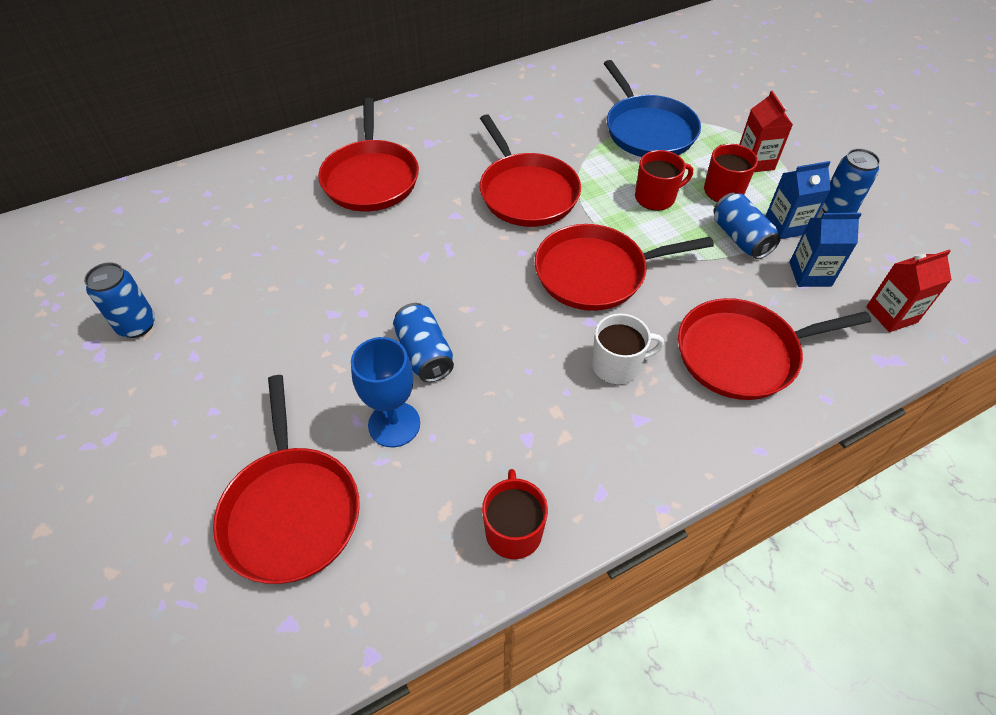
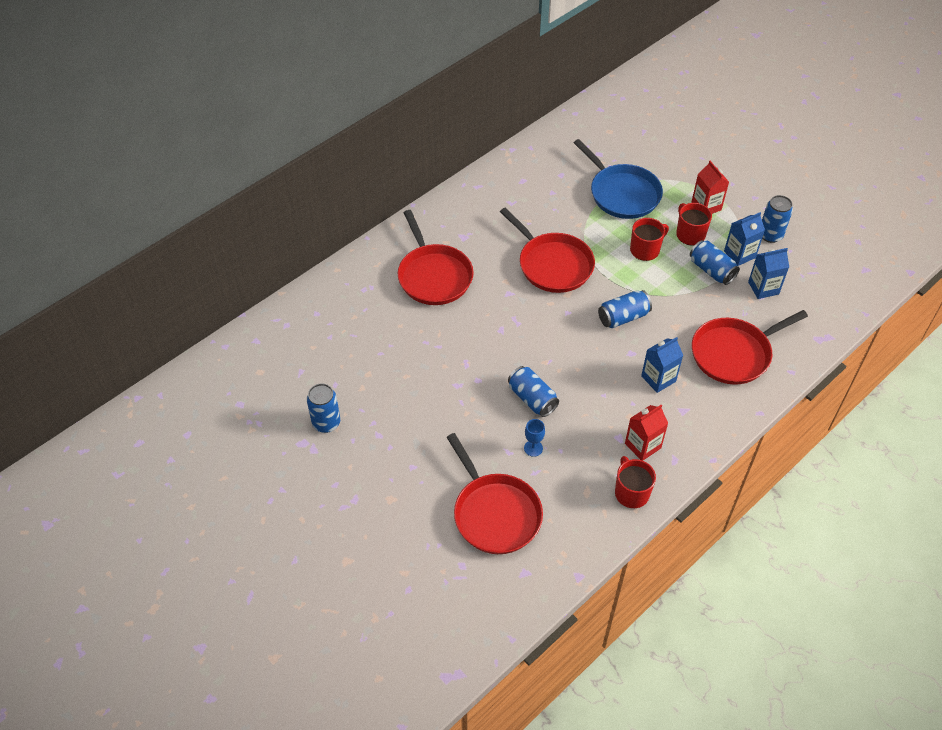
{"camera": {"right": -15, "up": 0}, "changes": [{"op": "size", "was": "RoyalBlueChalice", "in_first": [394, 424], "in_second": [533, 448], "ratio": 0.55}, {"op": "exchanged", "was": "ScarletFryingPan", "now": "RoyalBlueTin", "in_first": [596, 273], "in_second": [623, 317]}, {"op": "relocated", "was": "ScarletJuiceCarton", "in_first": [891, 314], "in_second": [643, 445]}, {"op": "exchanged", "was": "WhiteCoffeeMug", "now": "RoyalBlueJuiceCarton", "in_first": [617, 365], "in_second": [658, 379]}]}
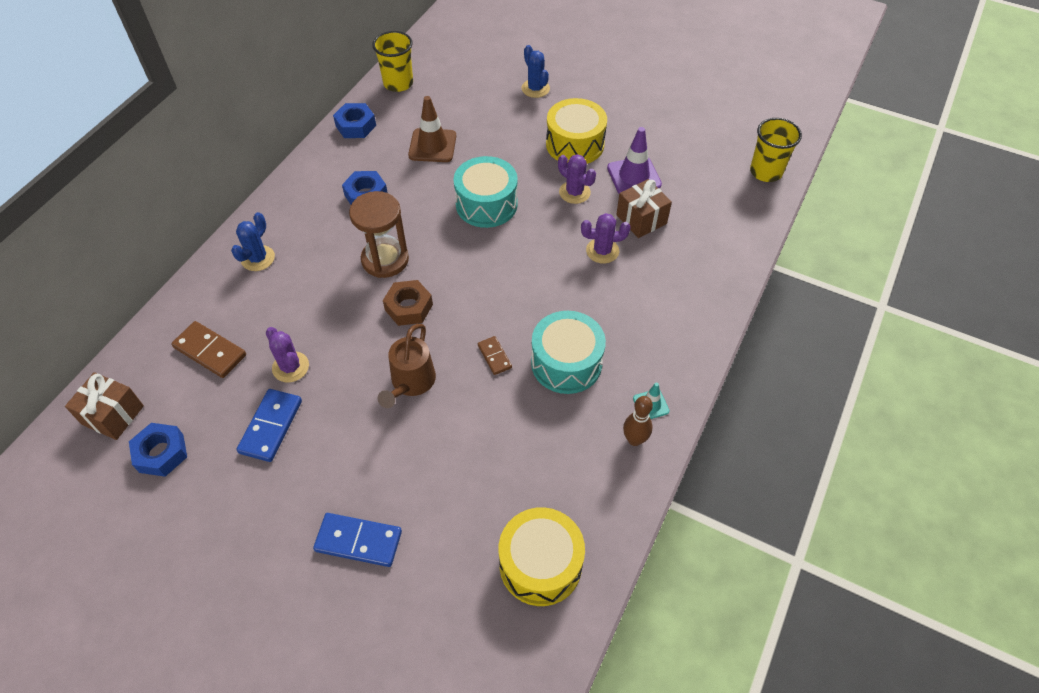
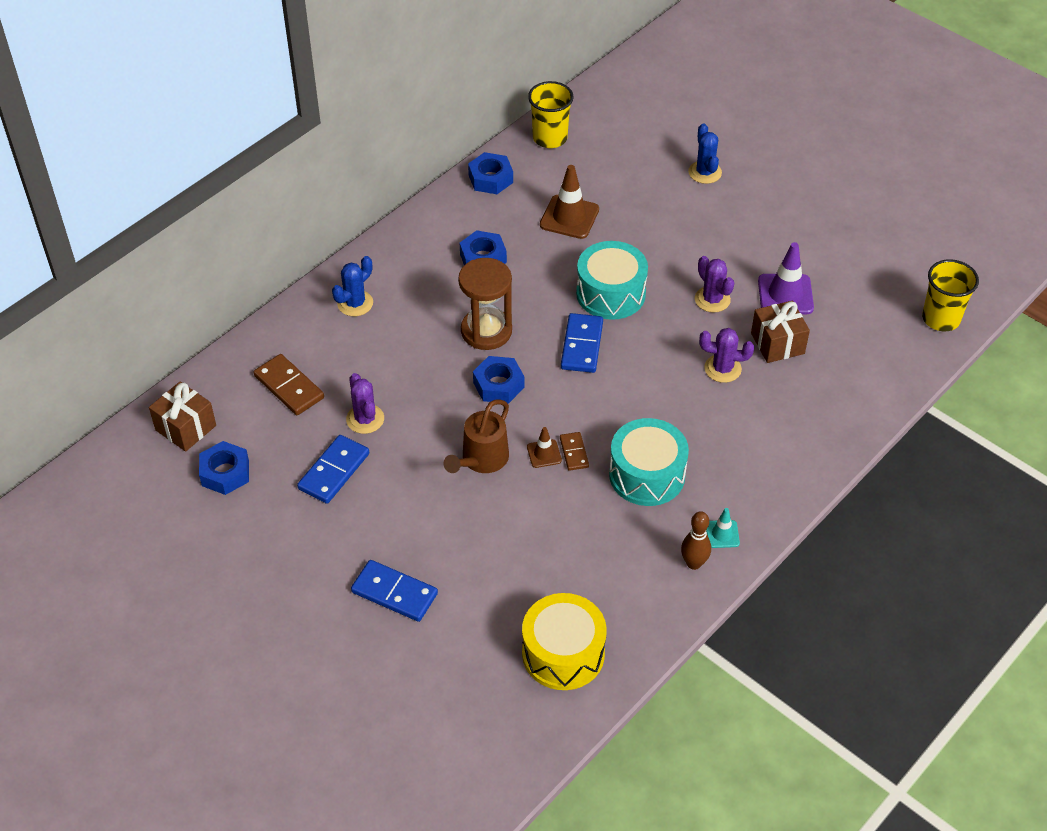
{"camera": {"right": 15, "up": -5}, "changes": [{"op": "colour", "was": "BrownHexNut", "now": "RoyalBlueHexNut", "in_first": [408, 307], "in_second": [498, 385]}, {"op": "appeared", "now": "BrownSafetyCone", "in_second": [544, 454]}, {"op": "appeared", "now": "RoyalBlueDominoPiece", "in_second": [581, 345]}, {"op": "missing", "was": "GoldenToyDrum", "in_first": [575, 144]}]}
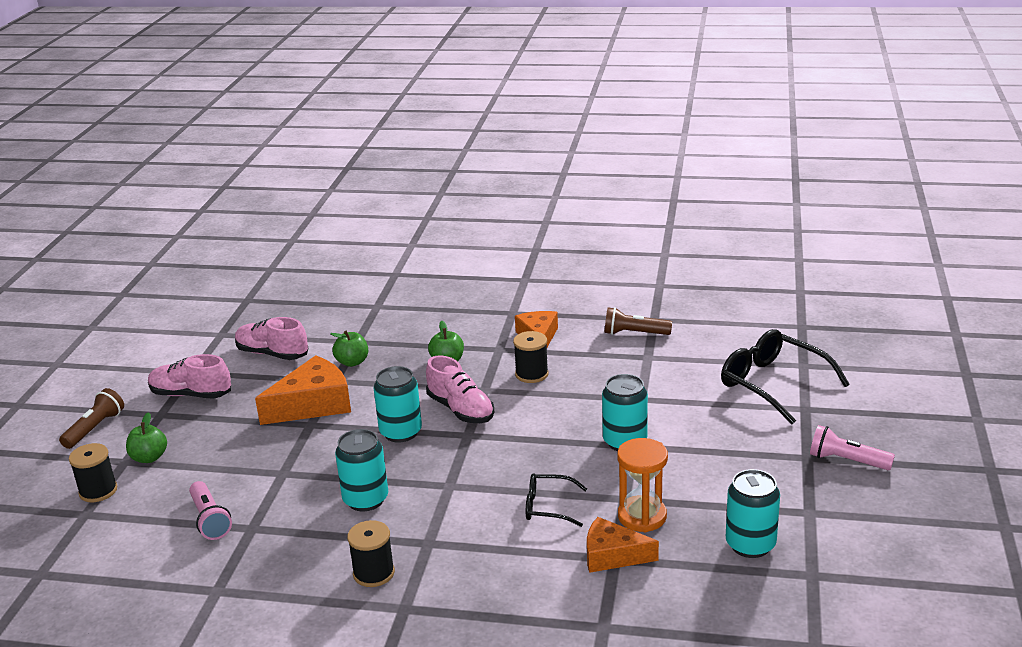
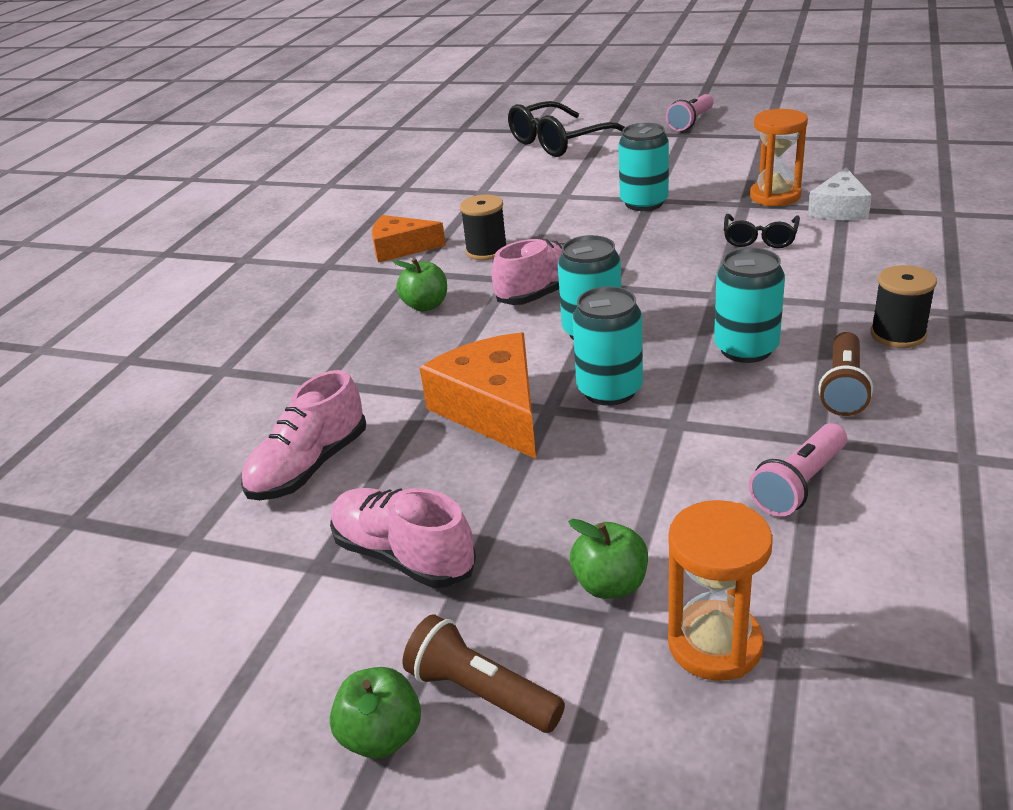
{"camera": {"right": -80, "up": 5}, "changes": [{"op": "spun", "was": "PinkSneaker", "in_first": [191, 394], "in_second": [403, 556], "clockwise": 105}, {"op": "relocated", "was": "GreenApple", "in_first": [352, 362], "in_second": [382, 736]}, {"op": "relocated", "was": "TurquoiseTin", "in_first": [750, 544], "in_second": [609, 390]}, {"op": "exchanged", "was": "BlackSpool", "now": "BrightOrangeHourglass", "in_first": [98, 491], "in_second": [714, 644]}, {"op": "spun", "was": "PinkPocketTorch", "in_first": [210, 520], "in_second": [799, 484], "clockwise": 150}, {"op": "colour", "was": "BrightOrangePieceOfCheese", "now": "WhitePieceOfCheese", "in_first": [612, 555], "in_second": [839, 209]}, {"op": "relocated", "was": "BrownPocketTorch", "in_first": [634, 333], "in_second": [843, 388]}]}
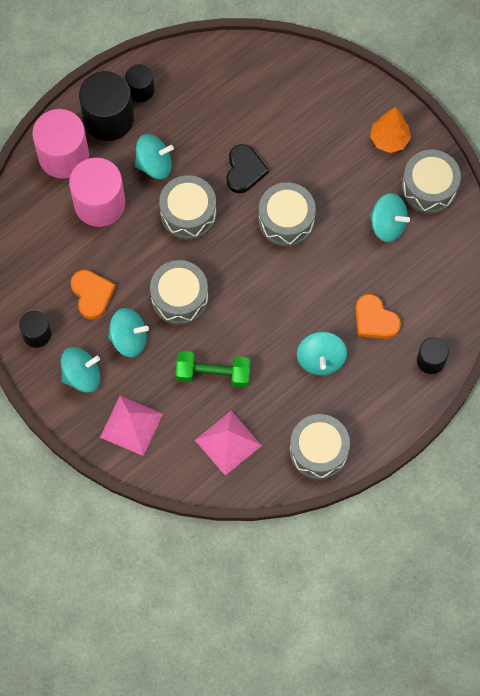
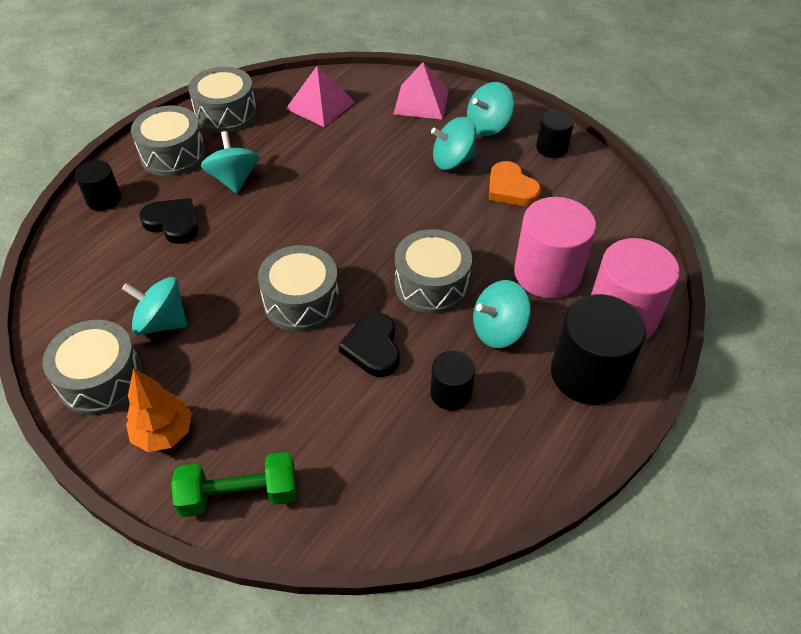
{"camera": {"right": 165, "up": -20}, "changes": [{"op": "relocated", "was": "GreyToyDrum", "in_first": [179, 298], "in_second": [173, 154]}, {"op": "colour", "was": "BrightOrangeHeart", "now": "BlackHeart", "in_first": [375, 320], "in_second": [173, 223]}, {"op": "relocated", "was": "GreenFreeWeight", "in_first": [213, 374], "in_second": [239, 495]}, {"op": "relocated", "was": "BlackCylinder", "in_first": [140, 90], "in_second": [450, 393]}]}
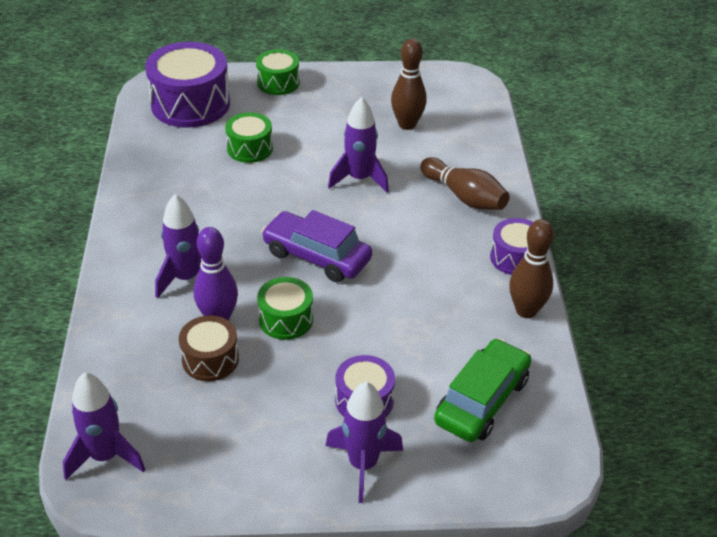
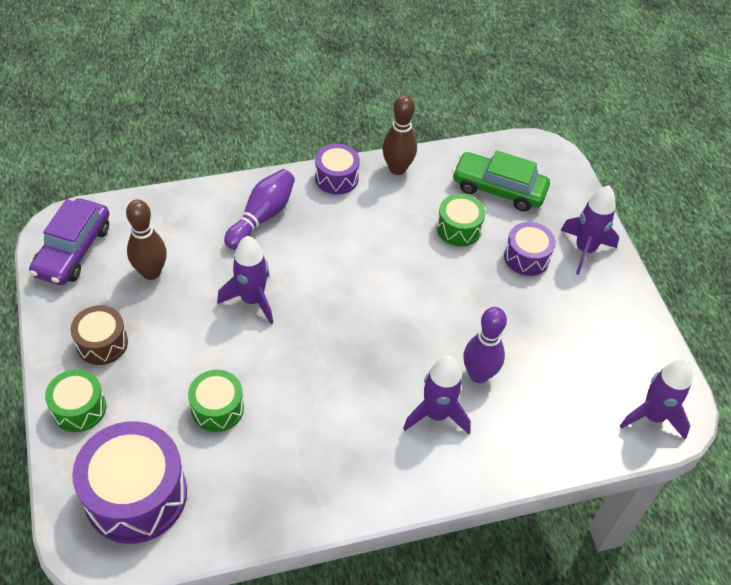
{"camera": {"right": -105, "up": 10}, "changes": [{"op": "relocated", "was": "PurpleCar", "in_first": [317, 256], "in_second": [73, 250]}, {"op": "relocated", "was": "BrownToyDrum", "in_first": [210, 359], "in_second": [102, 343]}, {"op": "colour", "was": "BrownTenpin", "now": "PurpleTenpin", "in_first": [464, 196], "in_second": [262, 217]}, {"op": "relocated", "was": "GreenToyDrum", "in_first": [286, 319], "in_second": [458, 228]}]}
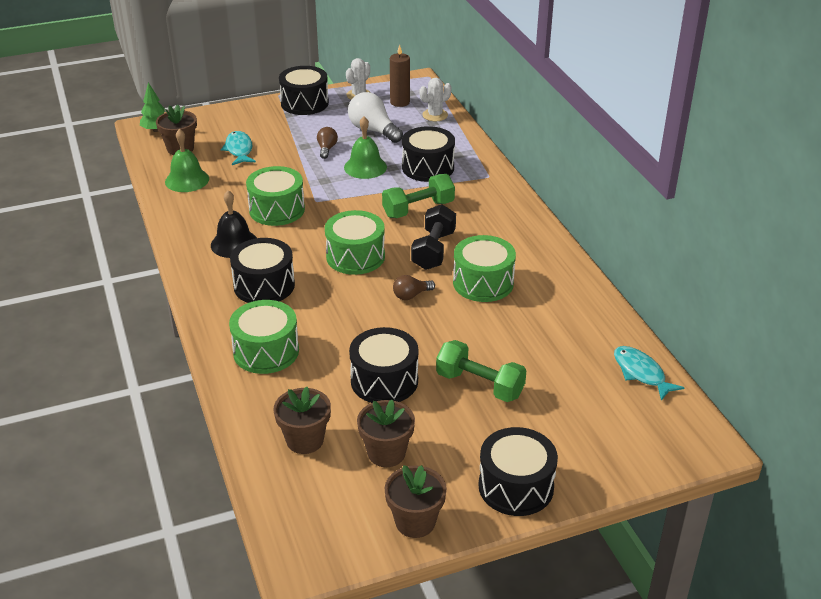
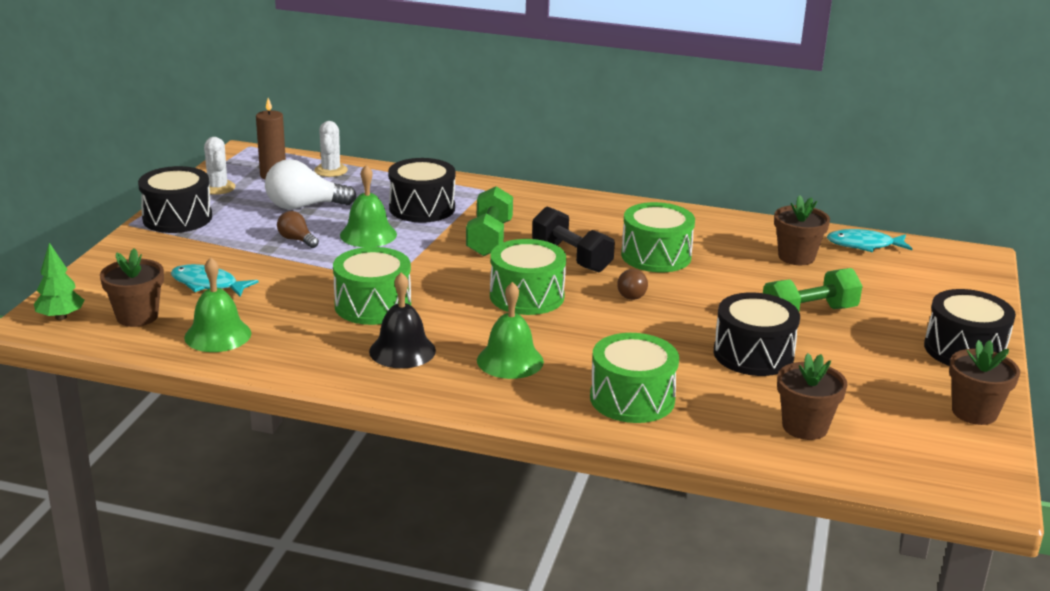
{"camera": {"right": -55, "up": -10}, "changes": [{"op": "exchanged", "was": "BlackToyDrum", "now": "GreenBell", "in_first": [264, 285], "in_second": [510, 361]}, {"op": "relocated", "was": "BrownPottedPlant", "in_first": [386, 453], "in_second": [796, 257]}]}
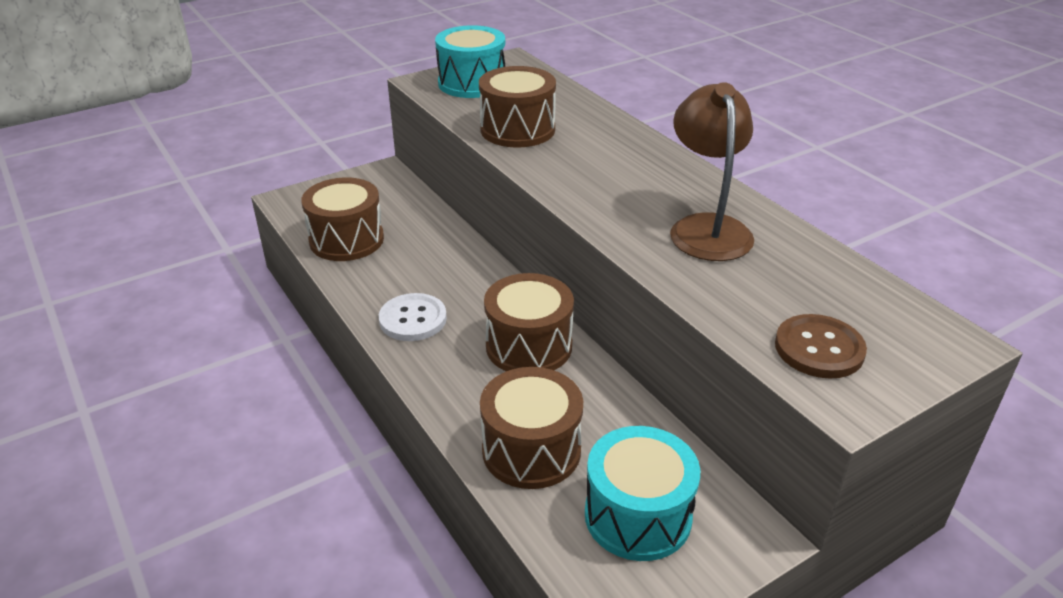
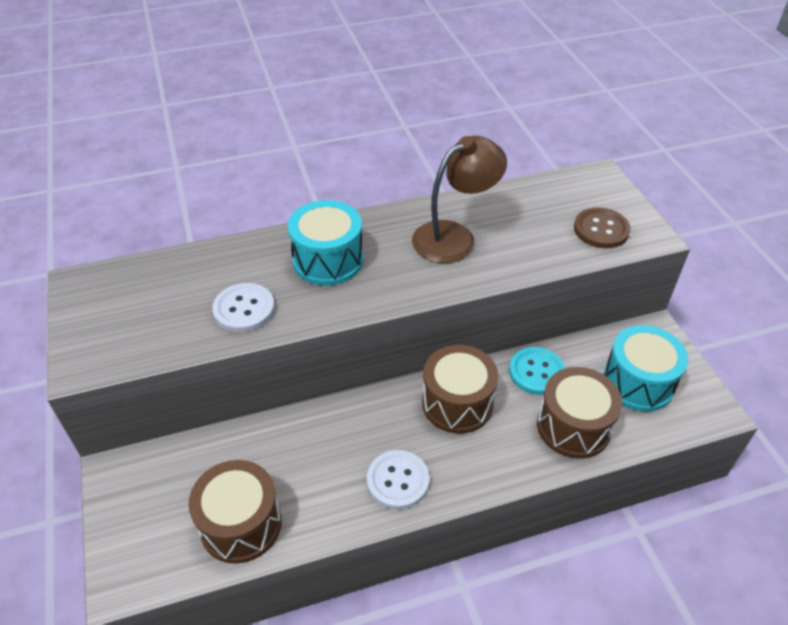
{"camera": {"right": -75, "up": 10}, "changes": [{"op": "exchanged", "was": "BrownToyDrum", "now": "WhiteButton", "in_first": [517, 129], "in_second": [244, 309]}, {"op": "relocated", "was": "TurquoiseToyDrum", "in_first": [472, 83], "in_second": [328, 260]}, {"op": "spun", "was": "BrownDeskLamp", "in_first": [707, 228], "in_second": [454, 236], "clockwise": 135}, {"op": "appeared", "now": "TurquoiseButton", "in_second": [536, 372]}]}
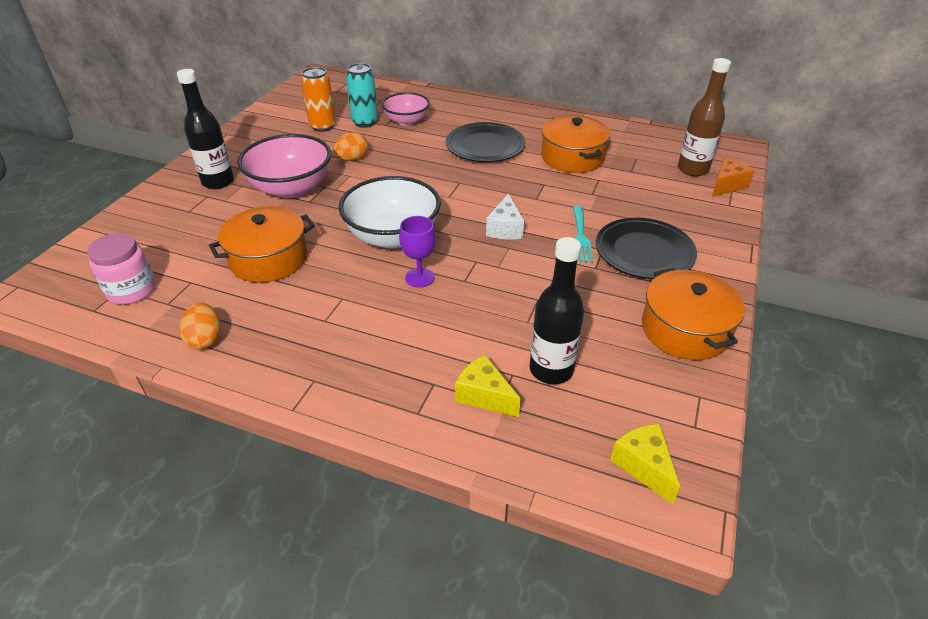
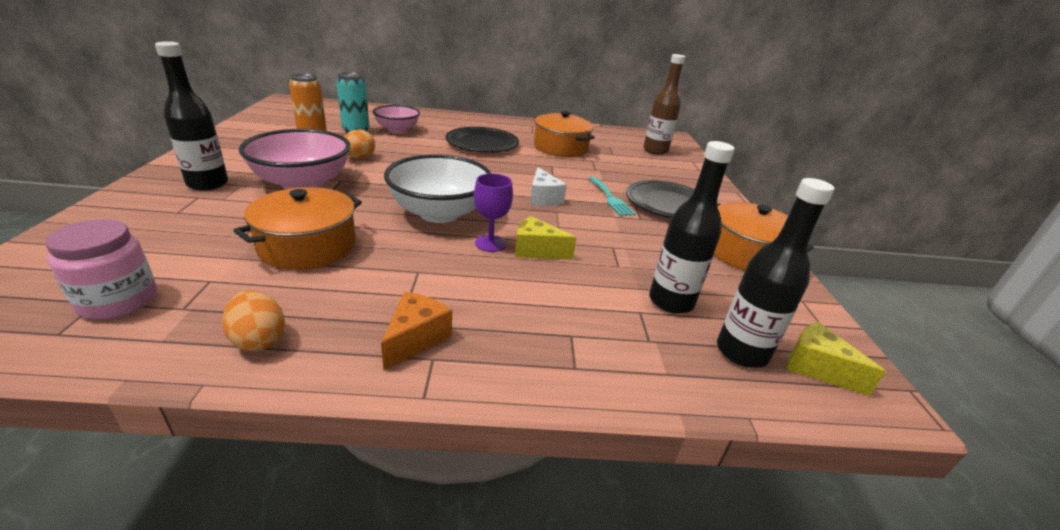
{"camera": {"right": -25, "up": -10}, "changes": [{"op": "relocated", "was": "BrightOrangePieceOfCheese", "in_first": [726, 185], "in_second": [415, 338]}, {"op": "relocated", "was": "GoldenPieceOfCheese", "in_first": [484, 396], "in_second": [536, 250]}, {"op": "appeared", "now": "BlackBottle", "in_second": [741, 352]}]}
